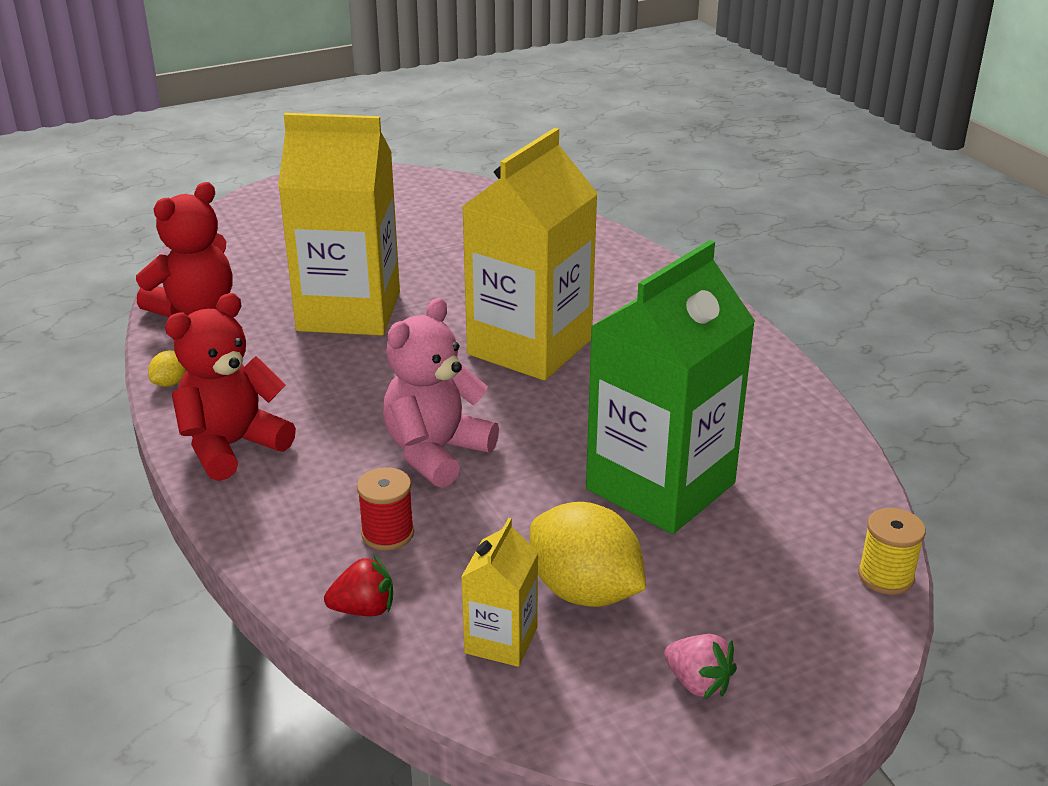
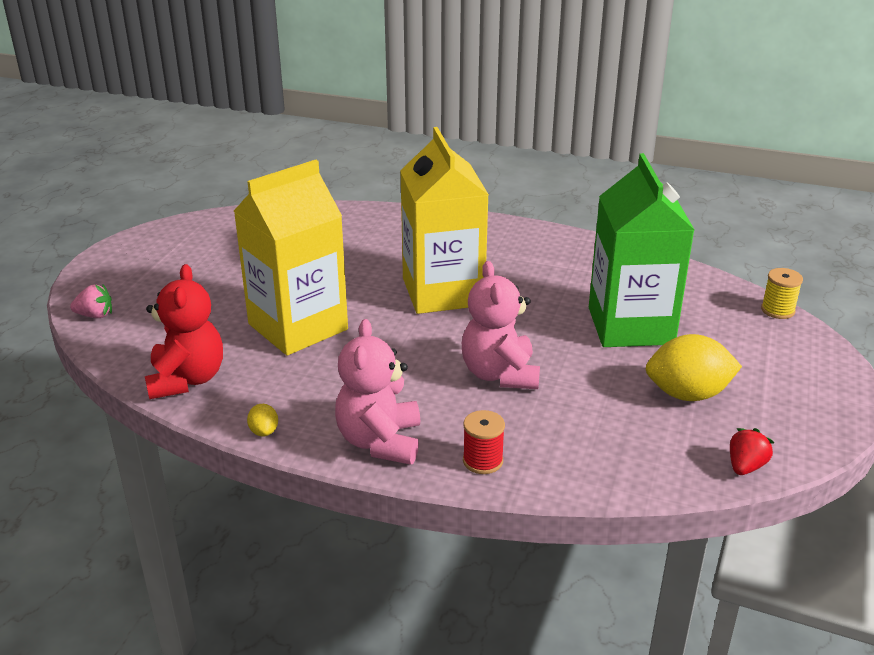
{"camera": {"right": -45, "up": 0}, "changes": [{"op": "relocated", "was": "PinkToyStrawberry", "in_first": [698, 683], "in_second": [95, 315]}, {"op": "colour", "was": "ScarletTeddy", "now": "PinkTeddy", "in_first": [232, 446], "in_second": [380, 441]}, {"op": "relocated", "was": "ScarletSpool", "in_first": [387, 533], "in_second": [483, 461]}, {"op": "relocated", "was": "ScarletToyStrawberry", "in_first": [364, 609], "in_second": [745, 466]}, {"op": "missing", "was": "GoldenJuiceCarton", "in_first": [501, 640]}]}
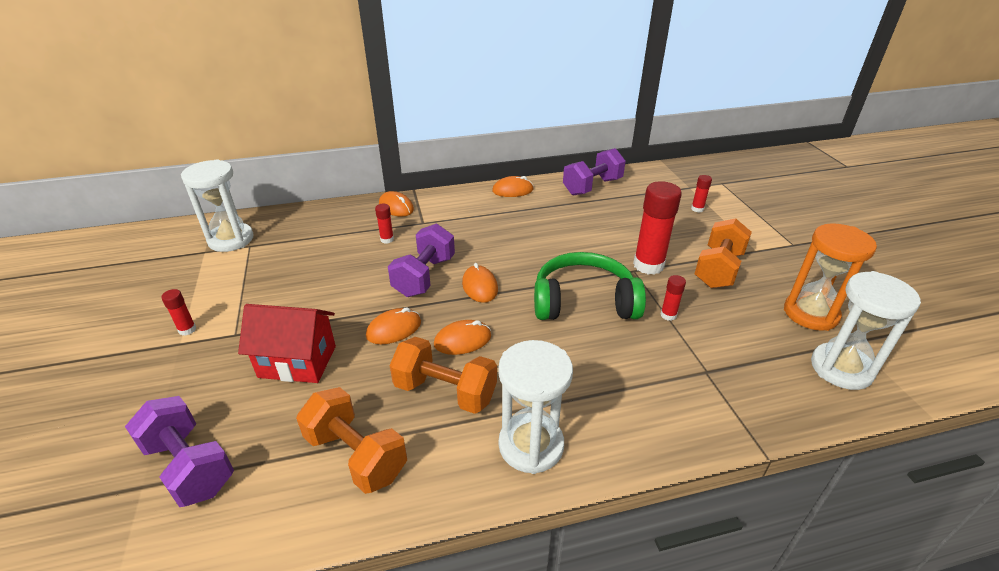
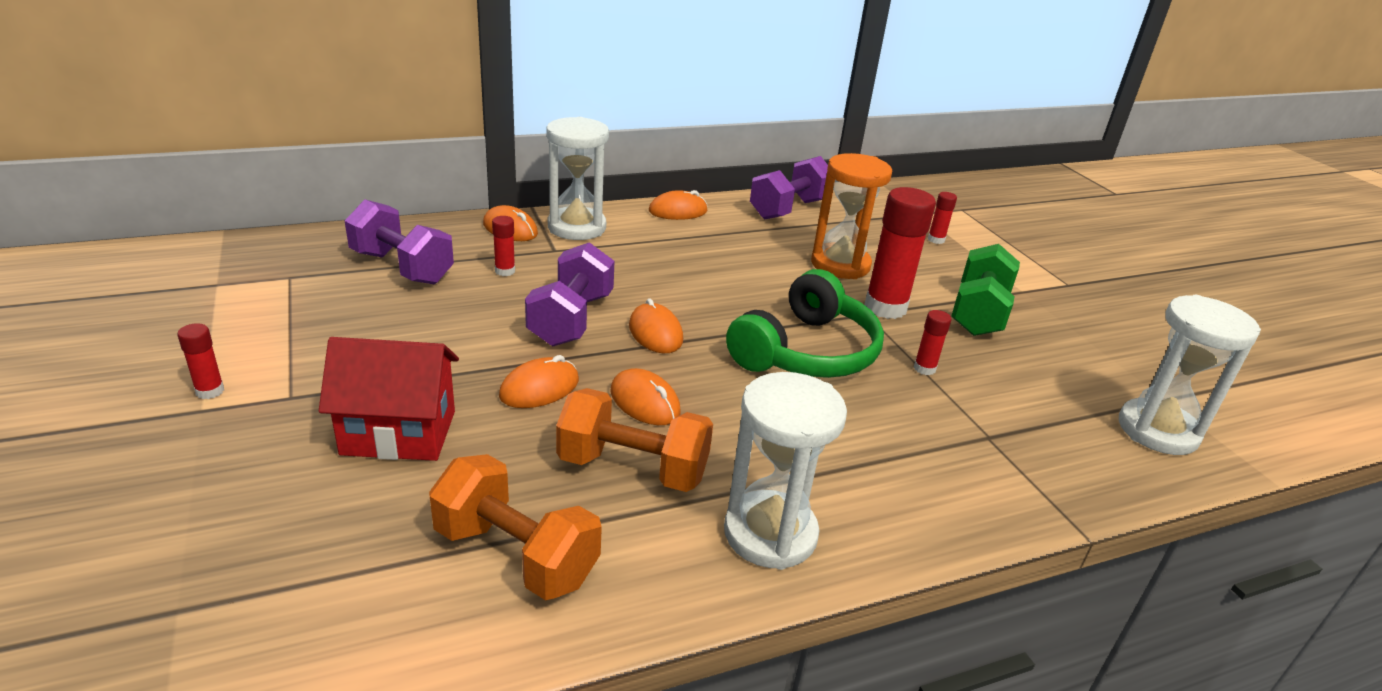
{"camera": {"right": -10, "up": -5}, "changes": [{"op": "relocated", "was": "PurpleFreeWeight", "in_first": [190, 466], "in_second": [402, 267]}, {"op": "relocated", "was": "WhiteHourglass", "in_first": [231, 240], "in_second": [576, 227]}, {"op": "spun", "was": "BrightOrangeComputerMouse", "in_first": [462, 340], "in_second": [645, 402], "clockwise": 75}, {"op": "spun", "was": "GreenHeadset", "in_first": [584, 301], "in_second": [806, 352], "clockwise": 135}, {"op": "relocated", "was": "BrightOrangeHourglass", "in_first": [810, 313], "in_second": [840, 265]}, {"op": "colour", "was": "BrightOrangeFreeWeight", "now": "GreenFreeWeight", "in_first": [718, 269], "in_second": [978, 313]}]}
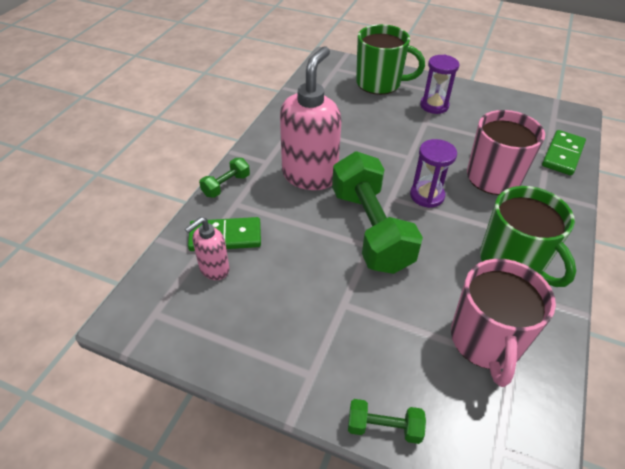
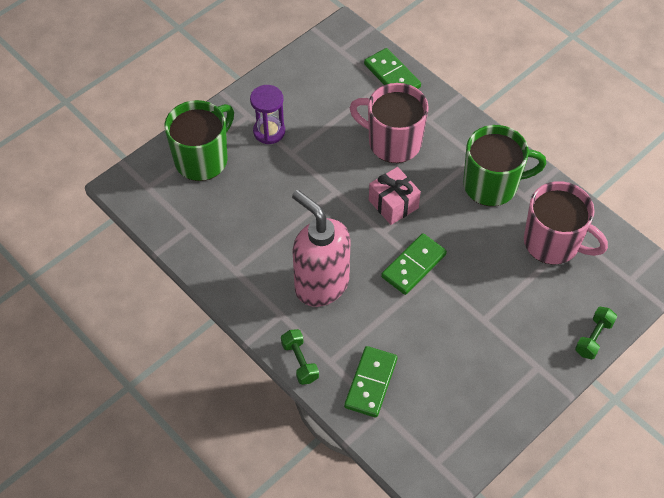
{"camera": {"right": -65, "up": 10}, "changes": [{"op": "exchanged", "was": "PurpleHourglass", "now": "PinkGift", "in_first": [427, 195], "in_second": [393, 204]}, {"op": "exchanged", "was": "GreenFreeWeight", "now": "GreenDominoPiece", "in_first": [370, 229], "in_second": [413, 265]}, {"op": "missing", "was": "PinkPumpBottle", "in_first": [214, 269]}]}
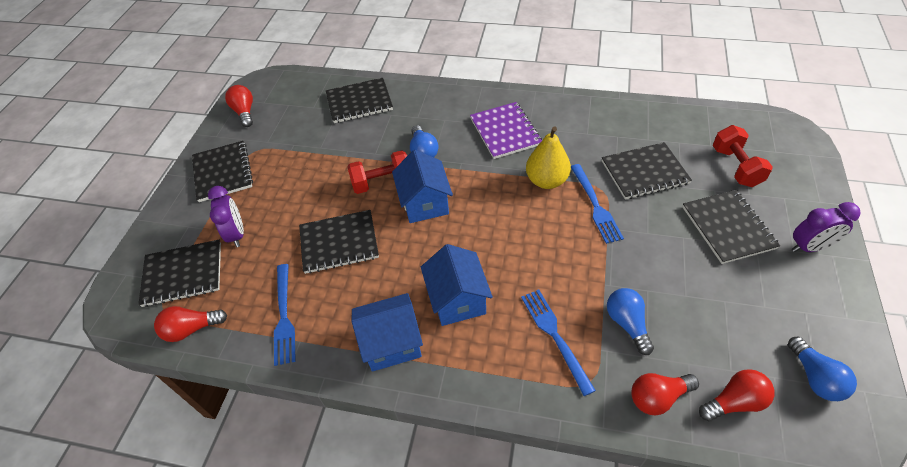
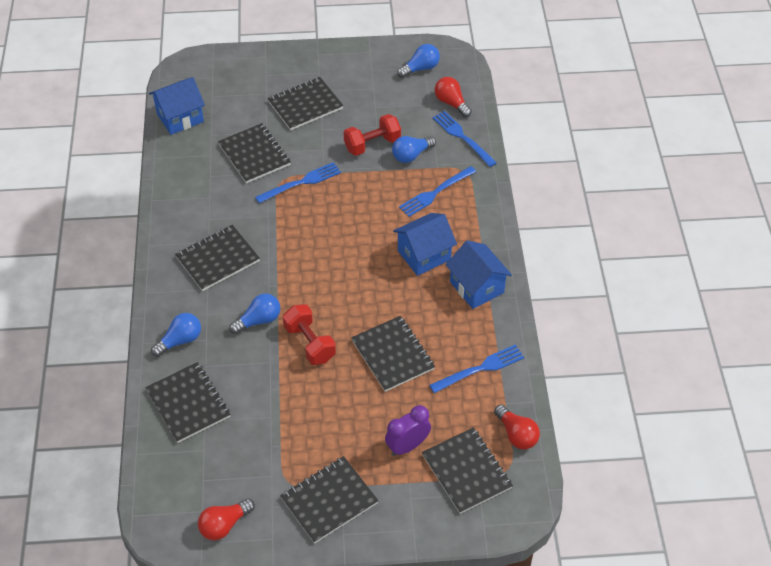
{"camera": {"right": -110, "up": 0}, "changes": [{"op": "relocated", "was": "RoyalBlueToyHouse", "in_first": [424, 203], "in_second": [180, 117]}, {"op": "appeared", "now": "RoyalBlueBulb", "in_second": [180, 340]}, {"op": "colour", "was": "PurpleNotepad", "now": "BlackNotepad", "in_first": [505, 132], "in_second": [217, 259]}, {"op": "relocated", "was": "ScarletFreeWeight", "in_first": [735, 167], "in_second": [372, 144]}, {"op": "exchanged", "was": "ScarletBulb", "now": "RoyalBlueDinnerFork", "in_first": [658, 397], "in_second": [462, 137]}, {"op": "missing", "was": "GoldenToyPear", "in_first": [546, 181]}, {"op": "missing", "was": "PurpleClock", "in_first": [809, 247]}]}
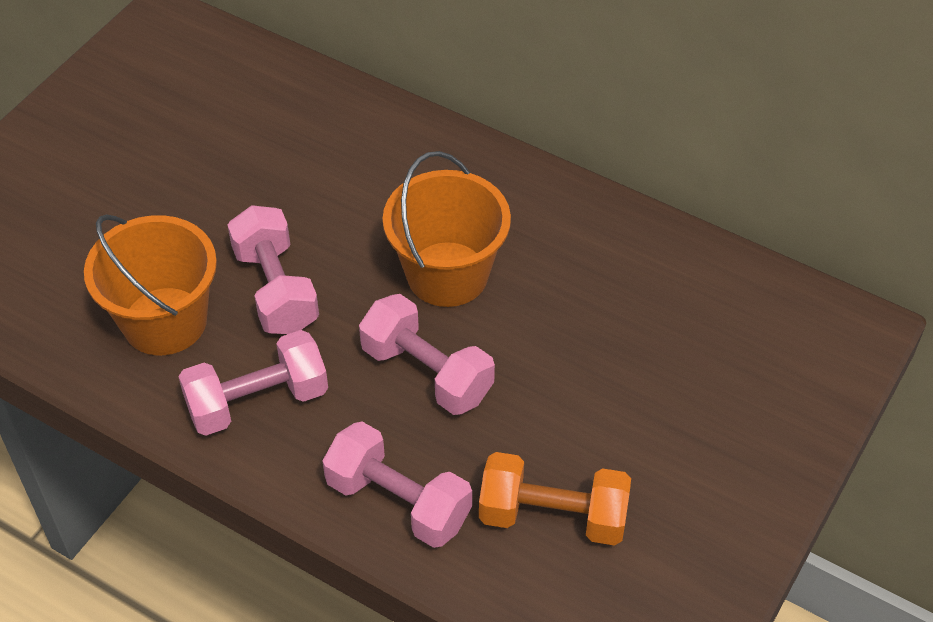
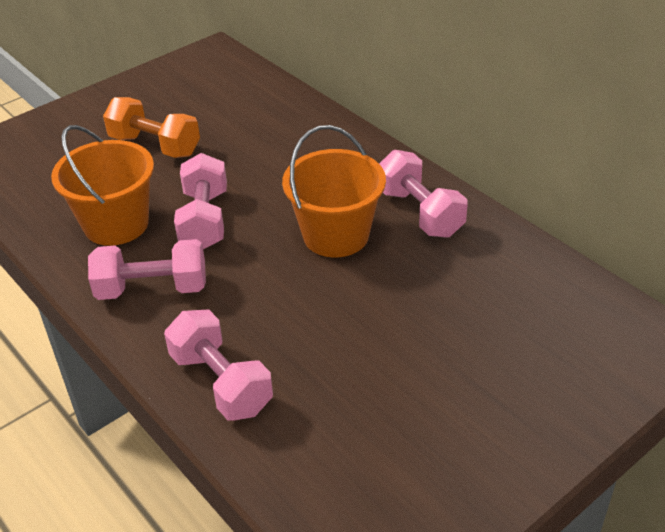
{"camera": {"right": 20, "up": -10}, "changes": [{"op": "relocated", "was": "BrightOrangeFreeWeight", "in_first": [553, 516], "in_second": [155, 145]}, {"op": "relocated", "was": "PinkFreeWeight", "in_first": [427, 372], "in_second": [419, 212]}]}
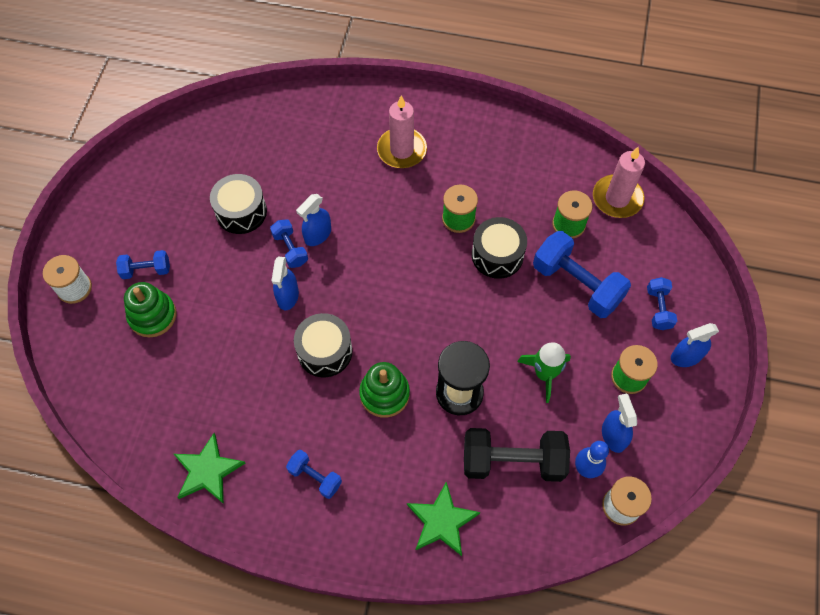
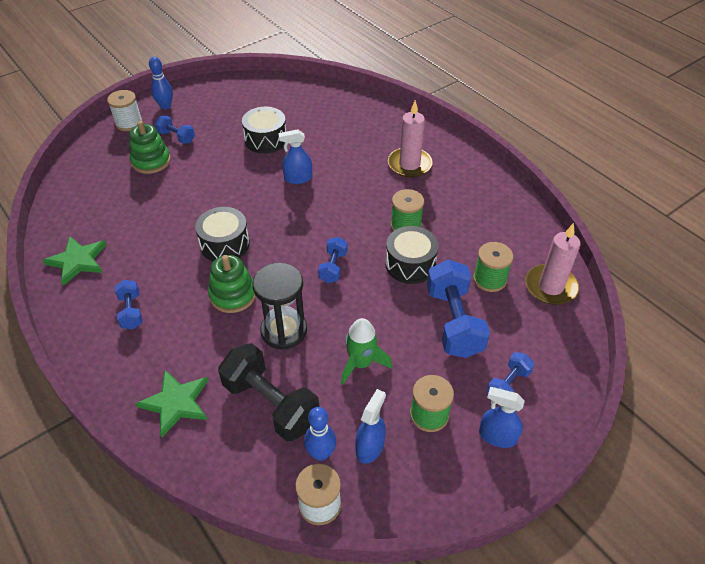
{"camera": {"right": 40, "up": -15}, "changes": [{"op": "appeared", "now": "RoyalBlueTenpin", "in_second": [165, 106]}, {"op": "relocated", "was": "RoyalBlueFreeWeight", "in_first": [290, 249], "in_second": [333, 267]}, {"op": "missing", "was": "RoyalBlueSprayer", "in_first": [287, 296]}]}
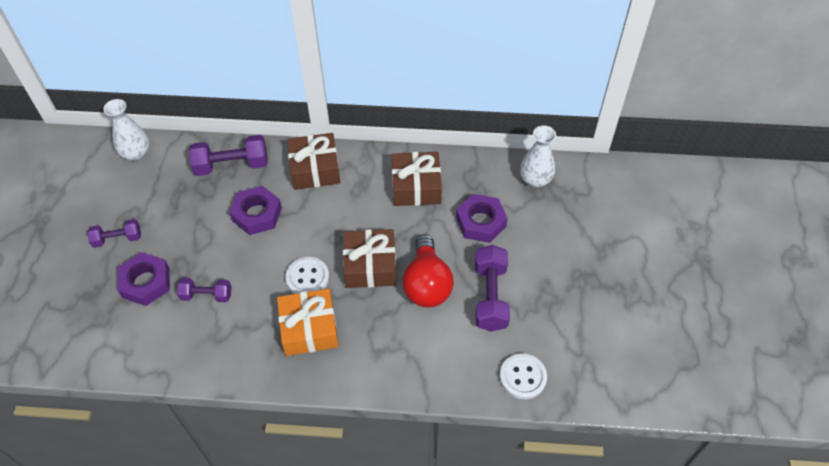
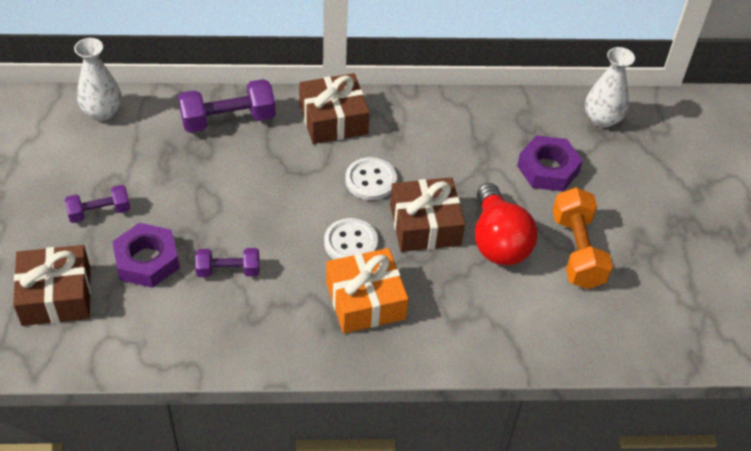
{"camera": {"right": -10, "up": -5}, "changes": [{"op": "relocated", "was": "BrownGift", "in_first": [416, 186], "in_second": [56, 295]}, {"op": "relocated", "was": "WhiteButton", "in_first": [523, 377], "in_second": [370, 180]}, {"op": "colour", "was": "PurpleFreeWeight", "now": "BrightOrangeFreeWeight", "in_first": [490, 296], "in_second": [577, 251]}, {"op": "missing", "was": "PurpleHexNut", "in_first": [257, 214]}]}
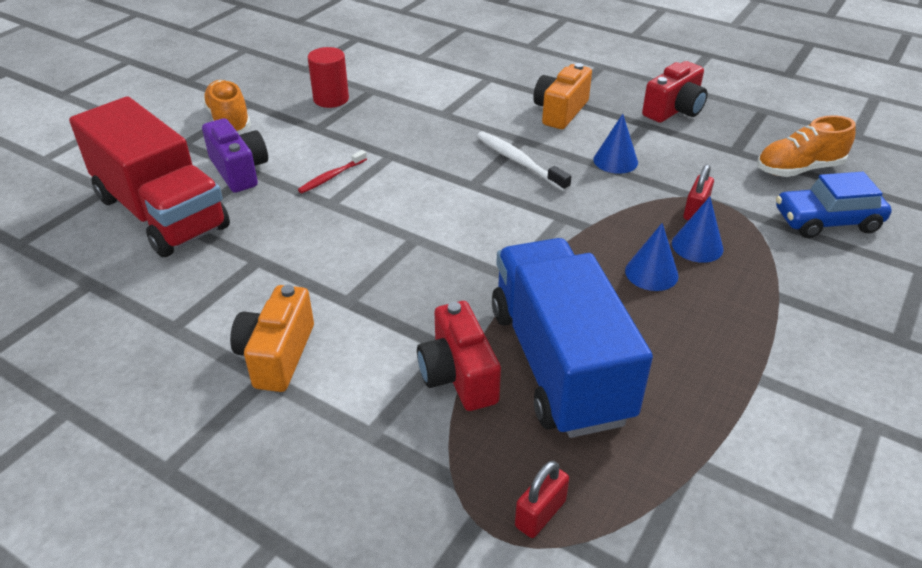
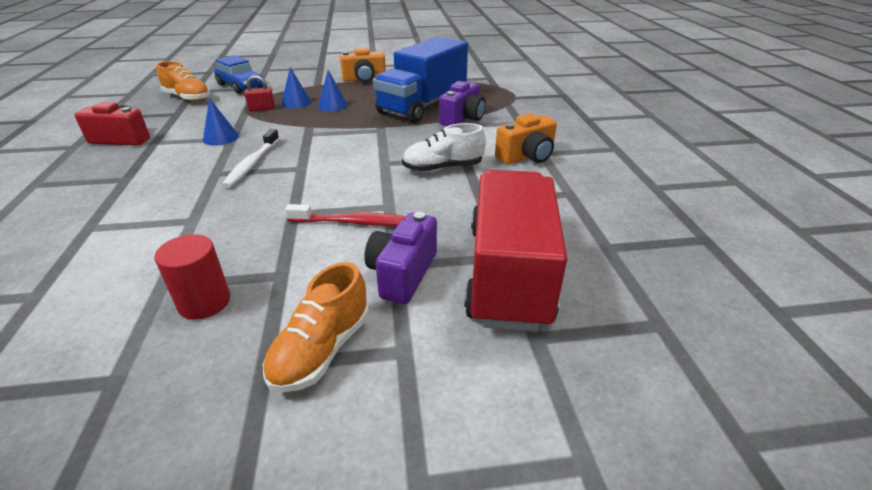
{"camera": {"right": -130, "up": -5}, "changes": [{"op": "size", "was": "ScarletDentalBrush", "in_first": [331, 177], "in_second": [355, 222], "ratio": 1.54}, {"op": "relocated", "was": "BrightOrangeCompactCamera", "in_first": [560, 111], "in_second": [364, 79]}, {"op": "appeared", "now": "WhiteSneaker", "in_second": [443, 168]}, {"op": "colour", "was": "ScarletCompactCamera", "now": "PurpleCompactCamera", "in_first": [458, 375], "in_second": [462, 119]}, {"op": "missing", "was": "ScarletPadlock", "in_first": [540, 514]}]}
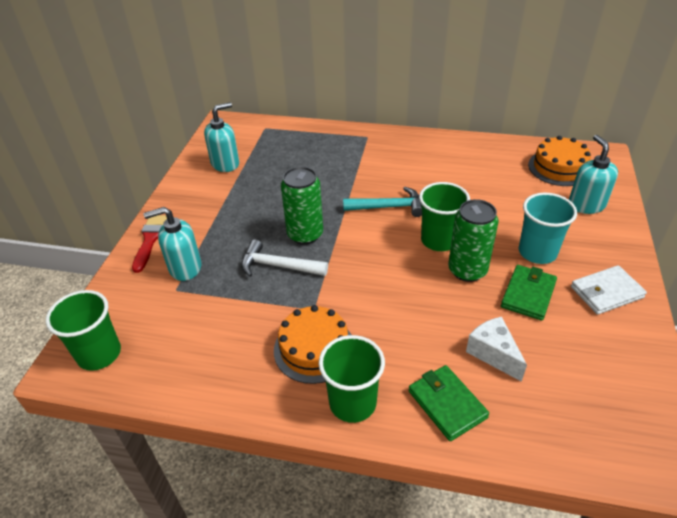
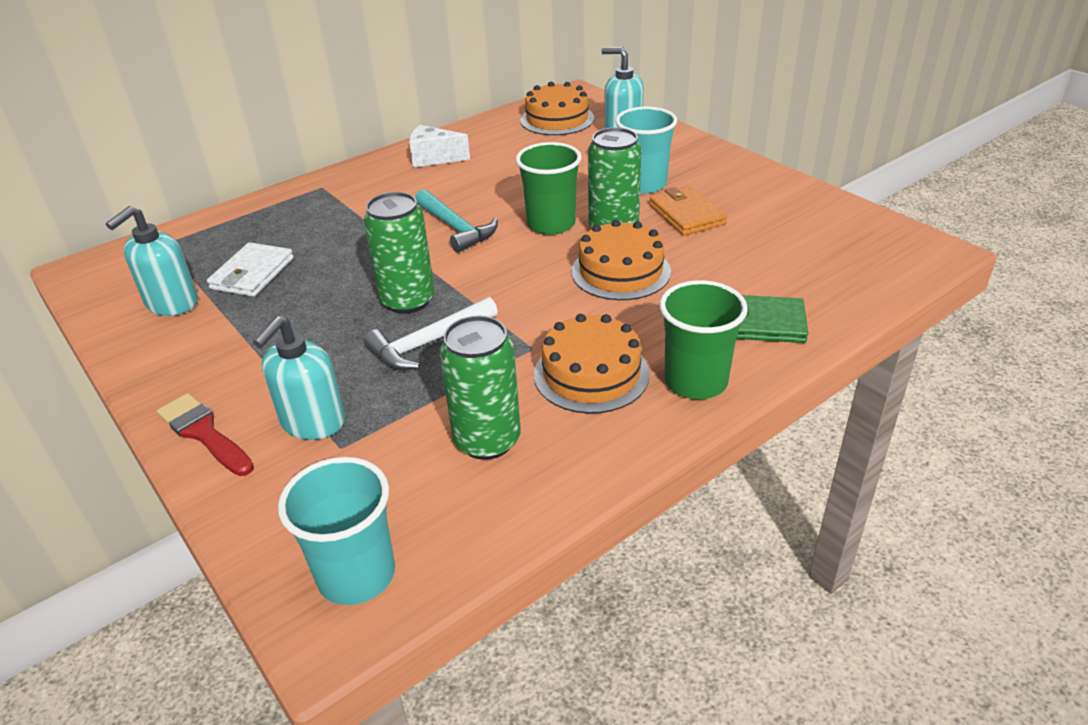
{"camera": {"right": -50, "up": -5}, "changes": [{"op": "spun", "was": "TurquoisePumpBottle", "in_first": [225, 164], "in_second": [171, 303], "clockwise": -150}, {"op": "relocated", "was": "WhiteBillfold", "in_first": [606, 292], "in_second": [252, 274]}, {"op": "colour", "was": "GreenBeaker", "now": "TurquoiseBeaker", "in_first": [99, 354], "in_second": [356, 575]}, {"op": "relocated", "was": "WhitePieceOfCheese", "in_first": [493, 354], "in_second": [434, 158]}, {"op": "spun", "was": "TurquoiseCarpenter'sHammer", "in_first": [388, 207], "in_second": [456, 228], "clockwise": 105}, {"op": "appeared", "now": "GreenTin", "in_second": [487, 440]}, {"op": "appeared", "now": "BrightOrangeGateau", "in_second": [620, 271]}, {"op": "colour", "was": "GreenBillfold", "now": "BrightOrangeBillfold", "in_first": [528, 294], "in_second": [686, 215]}]}
